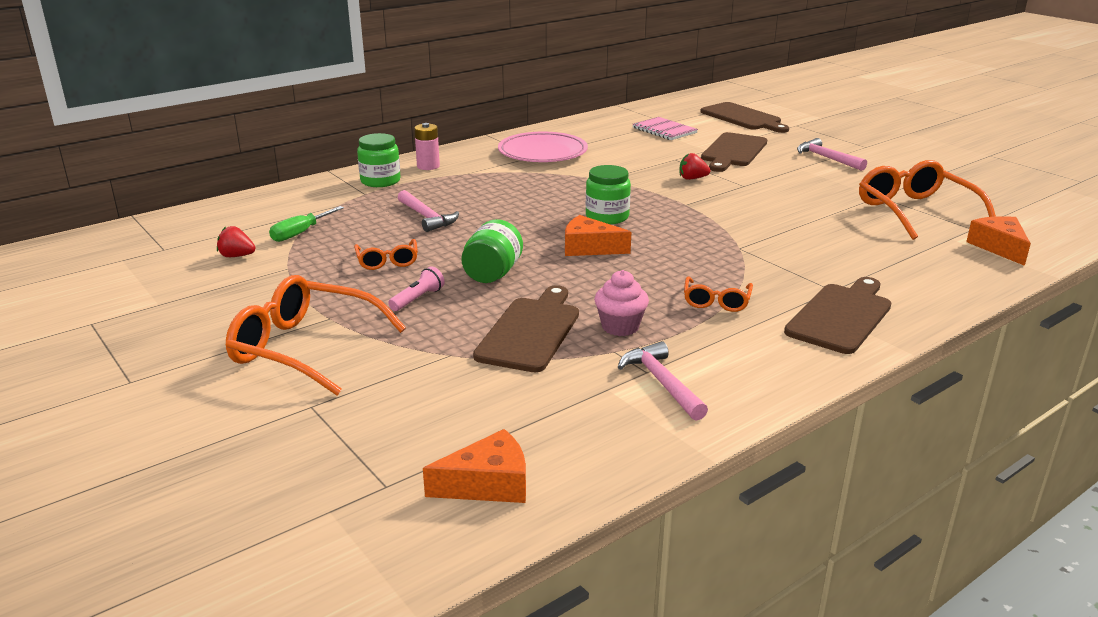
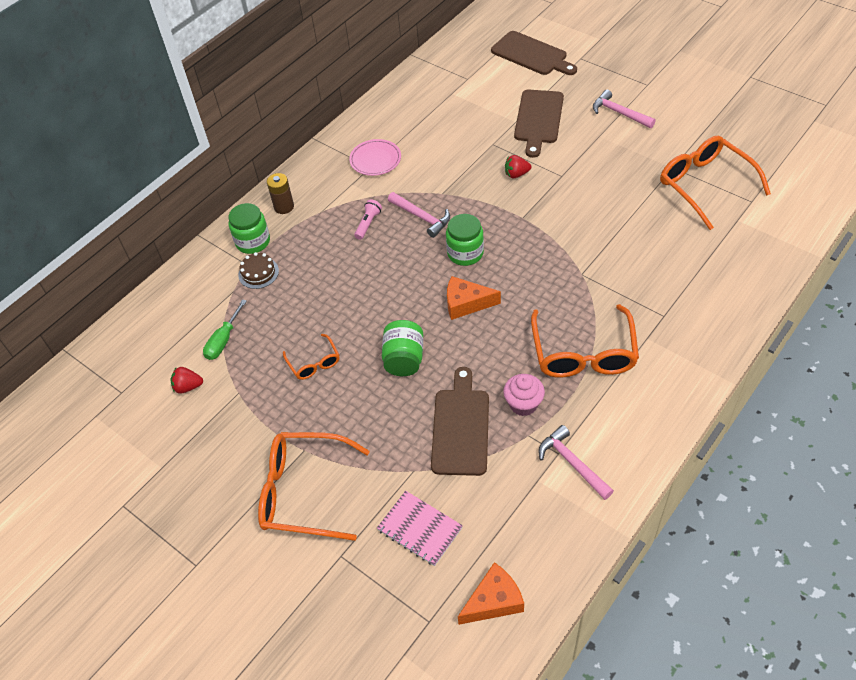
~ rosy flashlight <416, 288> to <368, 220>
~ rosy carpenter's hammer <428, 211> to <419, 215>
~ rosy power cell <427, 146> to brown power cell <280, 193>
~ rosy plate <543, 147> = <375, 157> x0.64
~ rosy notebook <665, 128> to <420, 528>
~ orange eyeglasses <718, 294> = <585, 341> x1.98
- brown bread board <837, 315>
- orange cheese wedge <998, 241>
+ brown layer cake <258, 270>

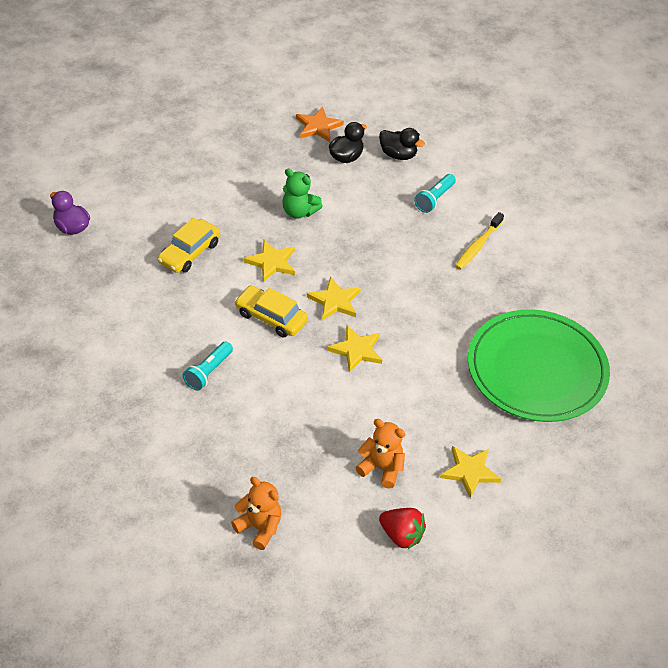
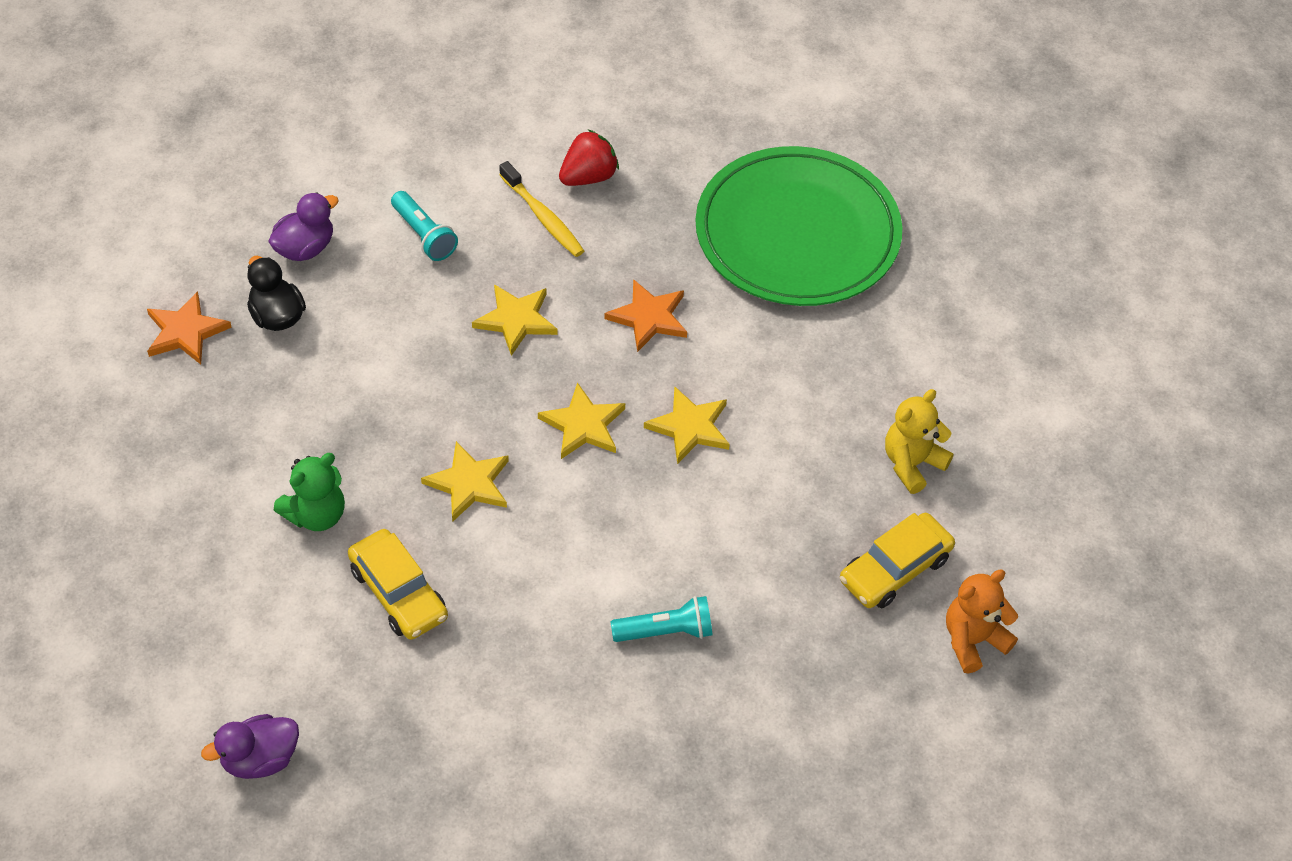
~ turquoise flashlight <208, 366> = <661, 619> 60 degrees counterclockwise
~ golden toy car <271, 311> to <897, 561>
~ emerald teddy <302, 194> to <309, 492>
~ orange teddy <380, 454> to golden teddy <919, 441>
~ black toy duck <402, 144> to royal purple toy duck <303, 226>
~ red strawberry <402, 528> to <589, 158>
~ golden five-pointed star <470, 472> to <515, 320>
+ orange five-pointed star <645, 315>

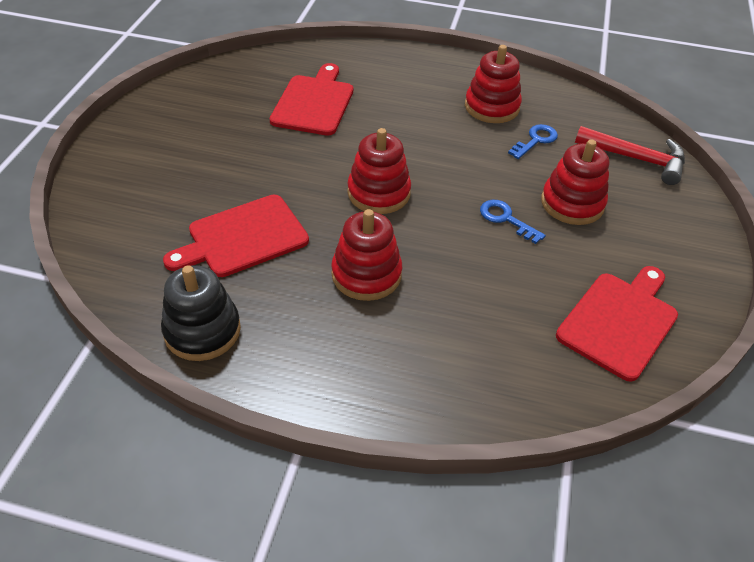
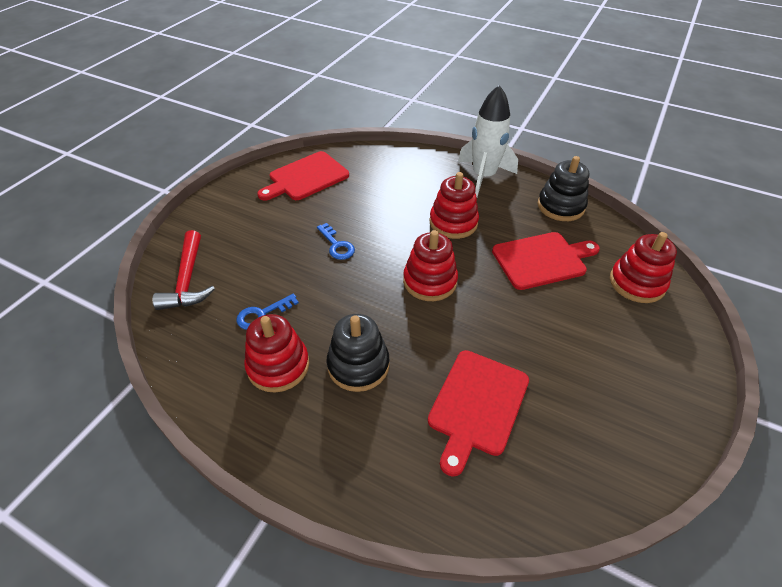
~ red stacking toy <575, 182> to <643, 267>
~ red carpenter's hammer <630, 155> = <184, 270> 135 degrees counterclockwise
+ black stacking toy <358, 353>
+ pure white rocket <488, 141>

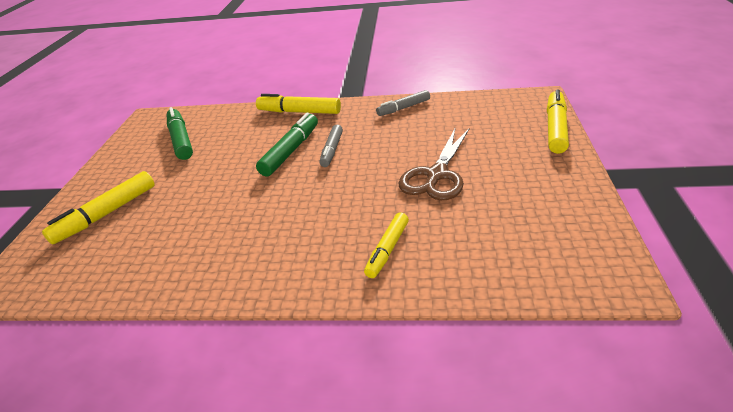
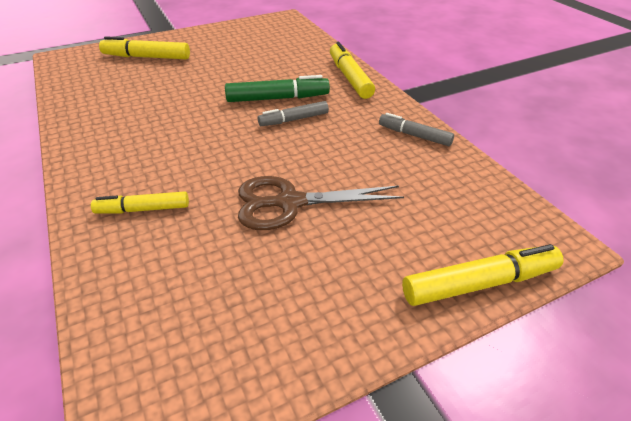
- emerald marker pen <180, 133>

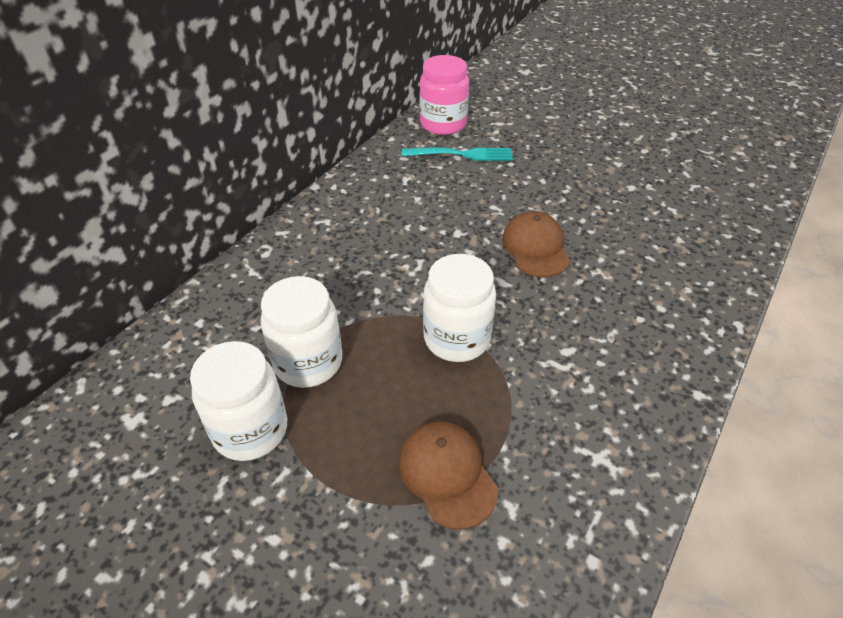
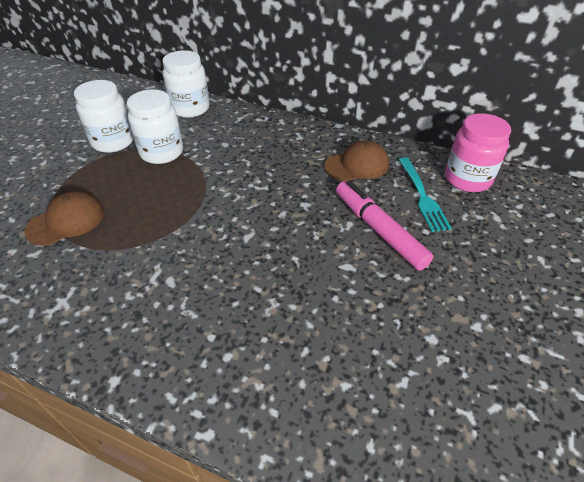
~ pure white preserve jar <459, 308> to <186, 84>
~ brown baseball cap <536, 244> to <357, 160>
+ rosy marker pen <384, 225>

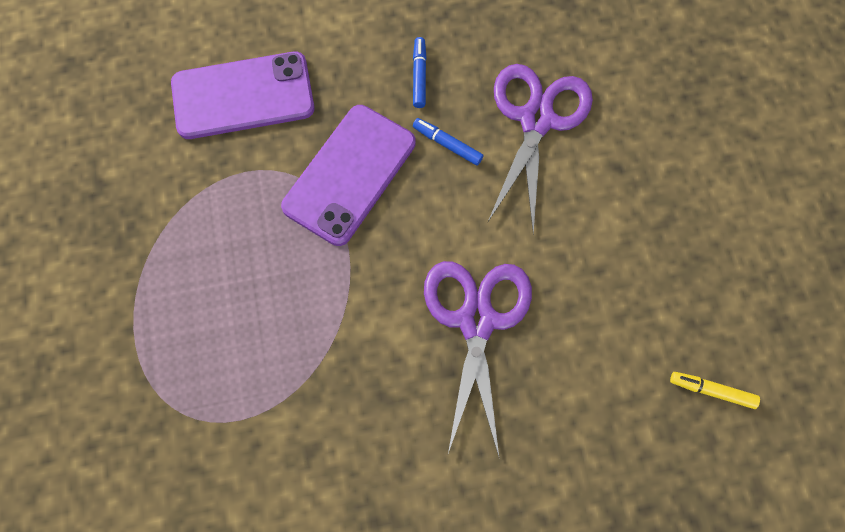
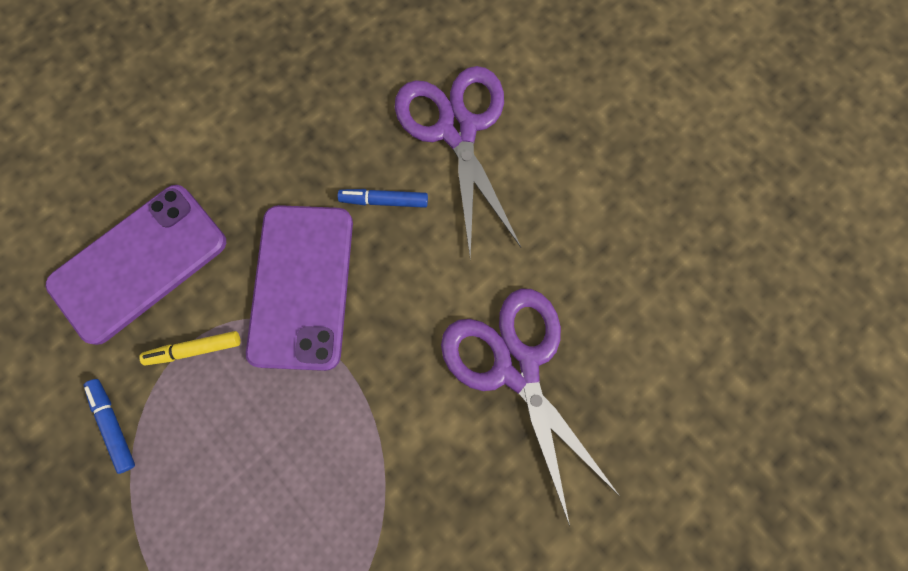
~ blue marker pen <420, 72> to <109, 426>
~ golden marker pen <715, 390> to <190, 348>

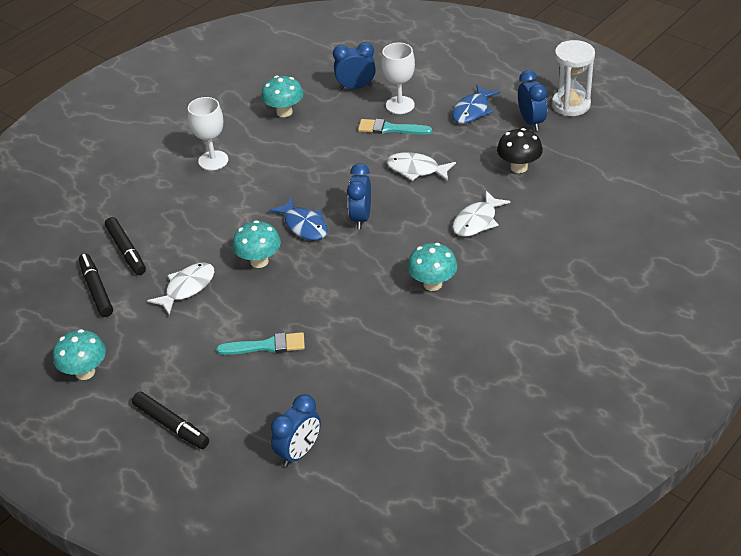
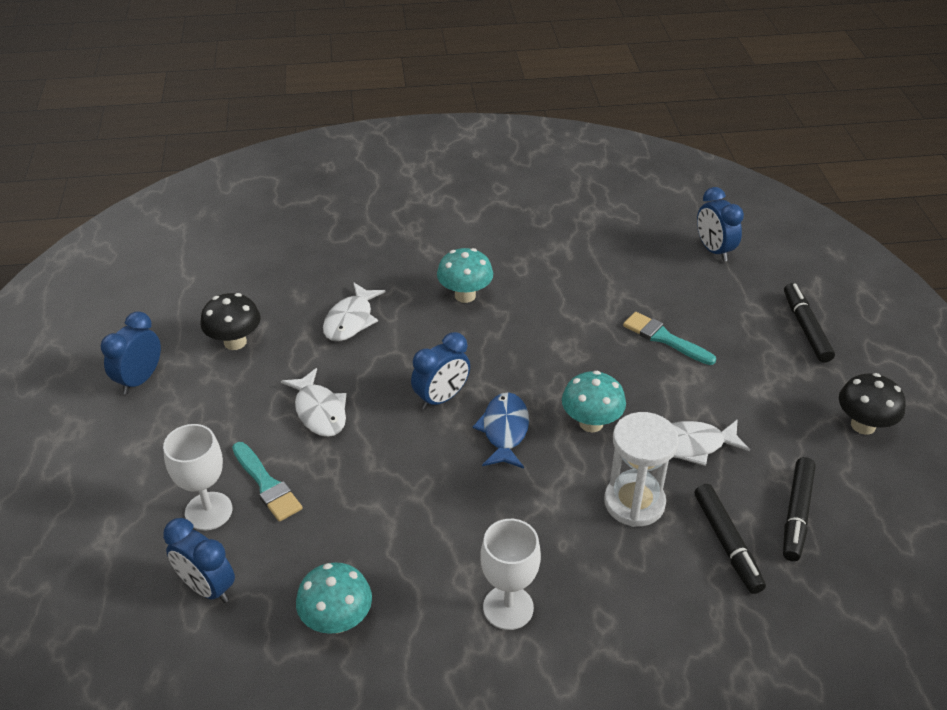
~ turquoise mushroom <79, 354> to black mushroom <872, 404>
~ black marker pen <125, 246> = <730, 539> 150 degrees clockwise
~ blue bedside clock <296, 430> = <720, 224> 105 degrees counterclockwise
- blue toy fish <476, 104>
~ pure white toy fish <481, 214> = <354, 311> 120 degrees clockwise
~ pure white hourglass <573, 78> to <641, 469>

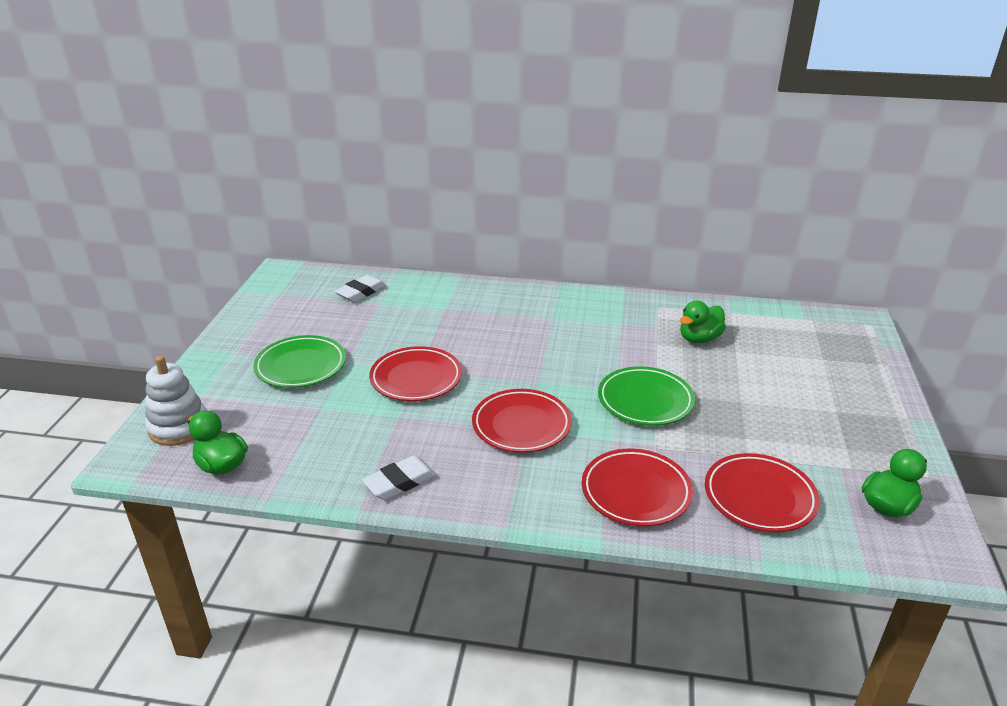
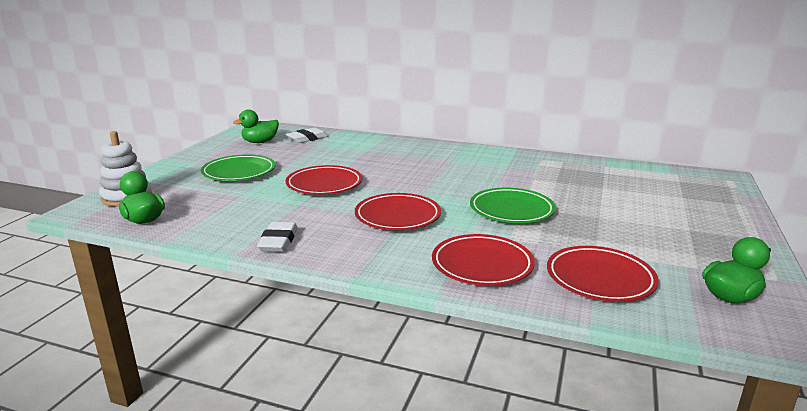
~ pure white eraser <399, 478> = <277, 237> 60 degrees counterclockwise
~ emerald toy duck <703, 322> to <256, 126>

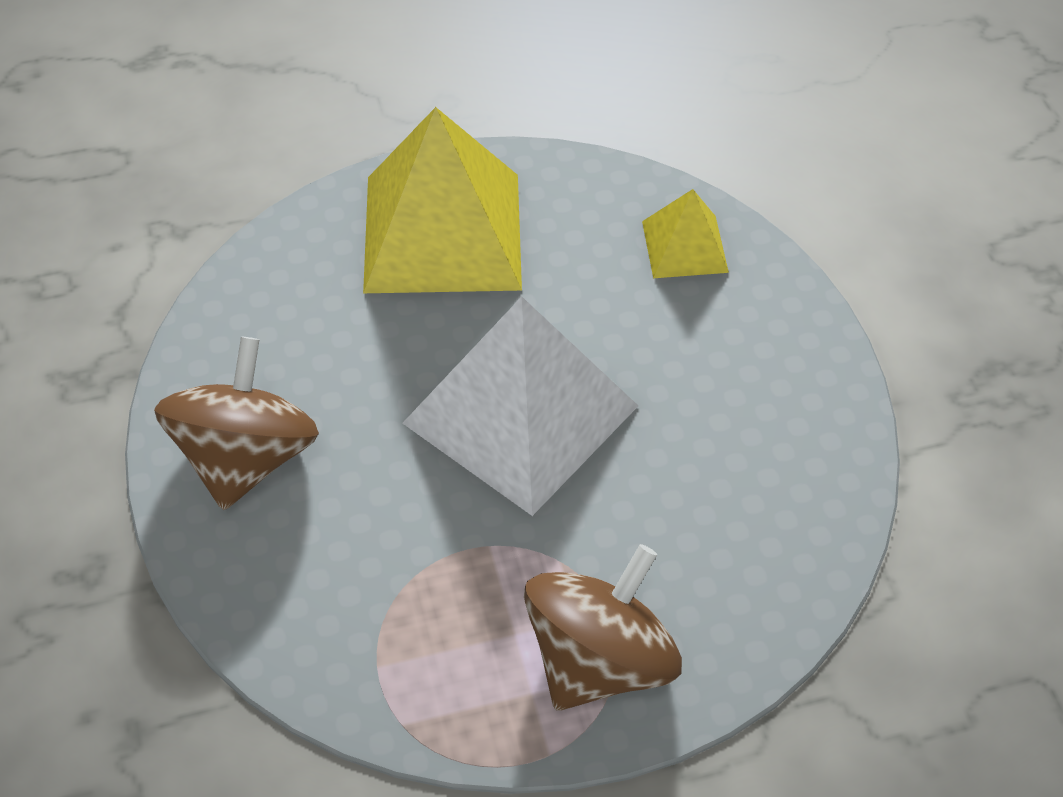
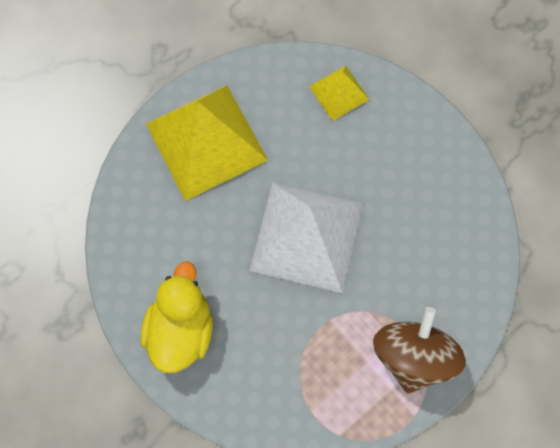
~ brown whirligig <236, 423> to golden toy duck <177, 317>

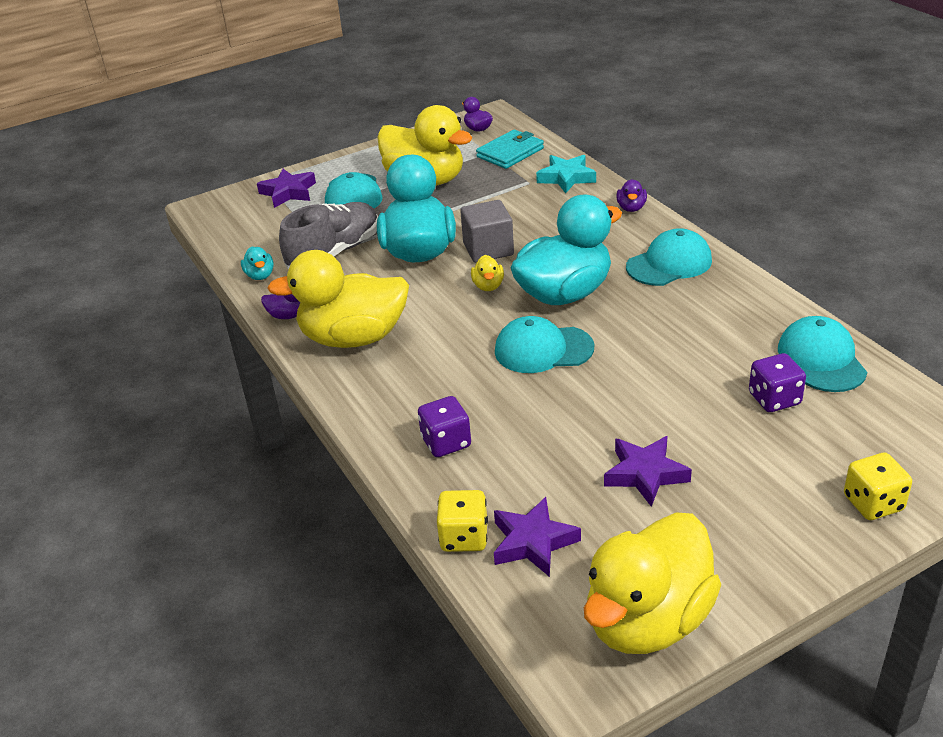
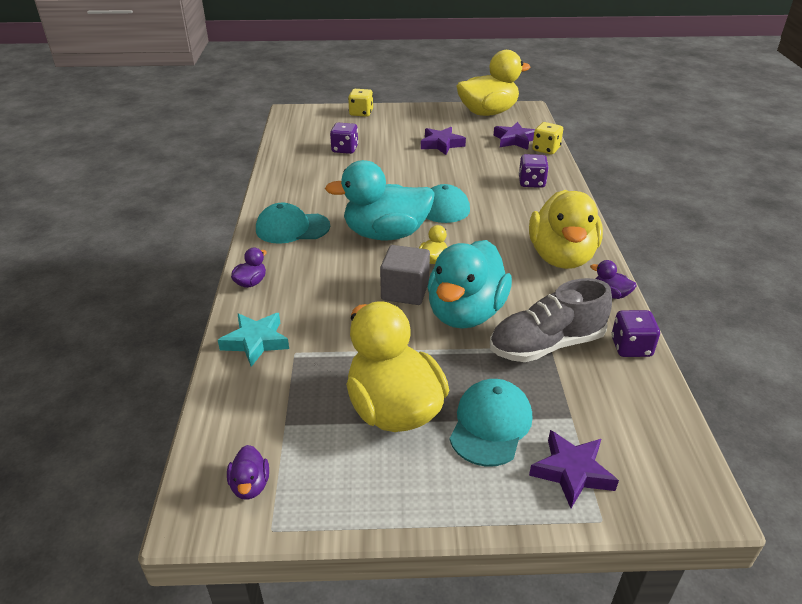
~ turquoise toy duck <257, 263> to royal purple game die <636, 333>
~ golden toy duck <338, 299> = <566, 229> 75 degrees clockwise
- turquoise card wallet <510, 149>
- turquoise baseball cap <822, 354>

